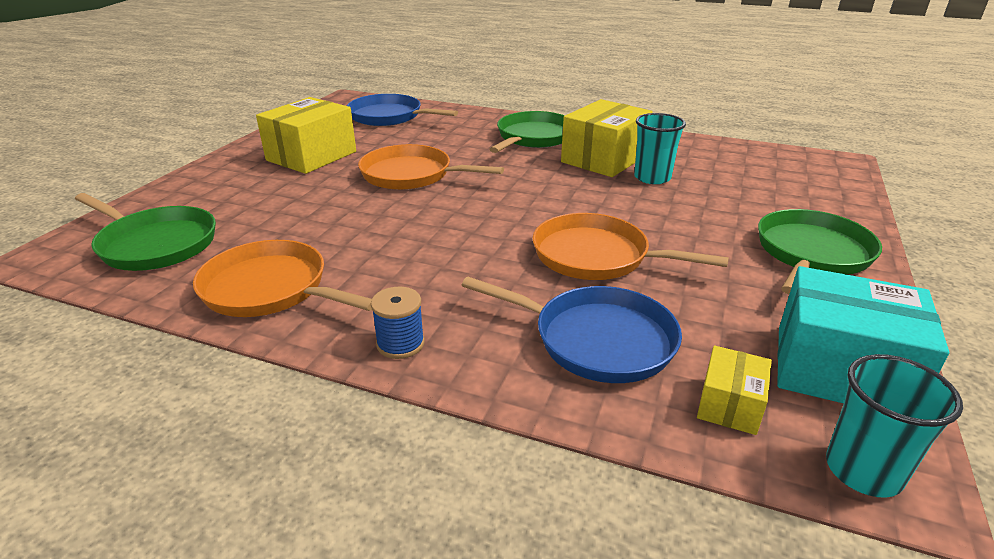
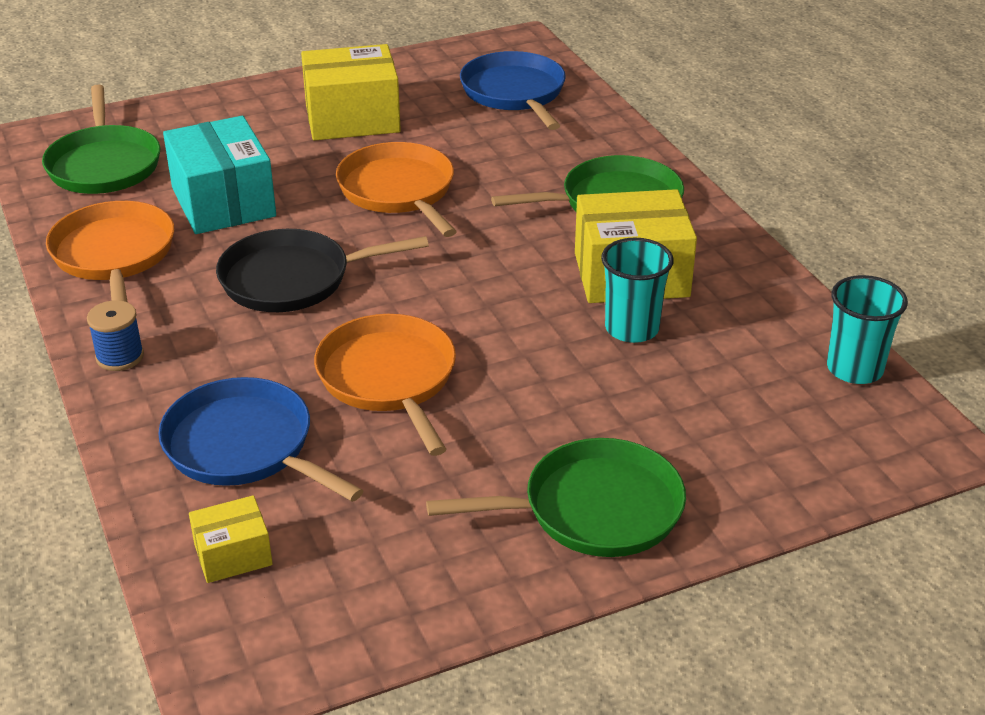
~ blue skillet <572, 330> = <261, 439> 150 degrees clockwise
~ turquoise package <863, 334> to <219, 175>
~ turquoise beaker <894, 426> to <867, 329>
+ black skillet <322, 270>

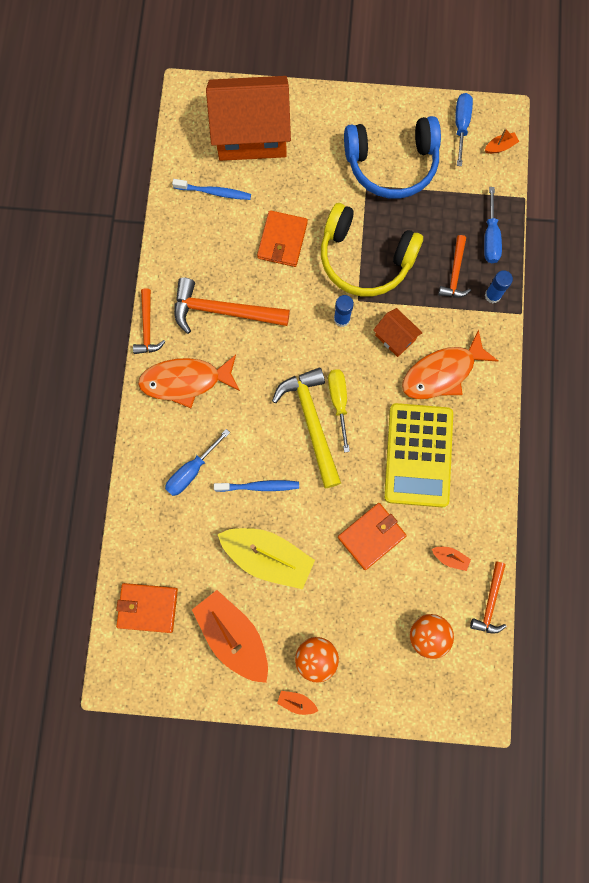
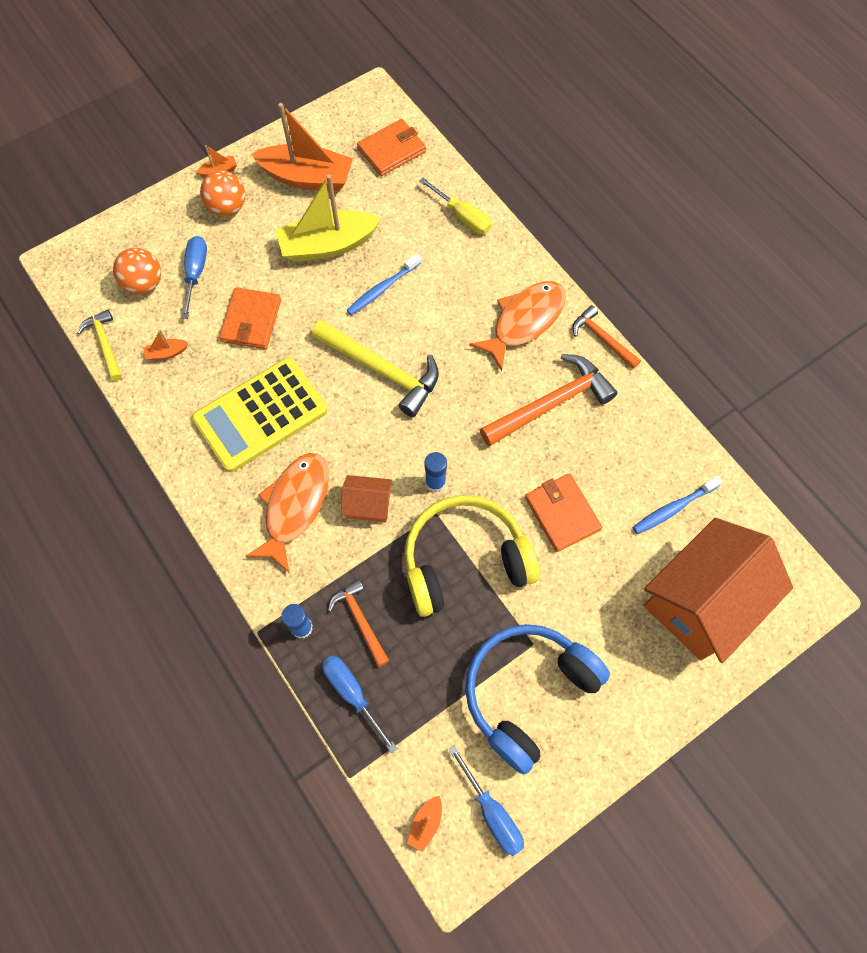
~ blue screwdriver <197, 462> to <194, 277>
~ golden screwdriver <339, 411> to <455, 205>
~ golden pocket calculator <418, 455> = <260, 415> 90 degrees counterclockwise
~ orange carpenter's hammer <488, 598> to golden carpenter's hammer <99, 345>

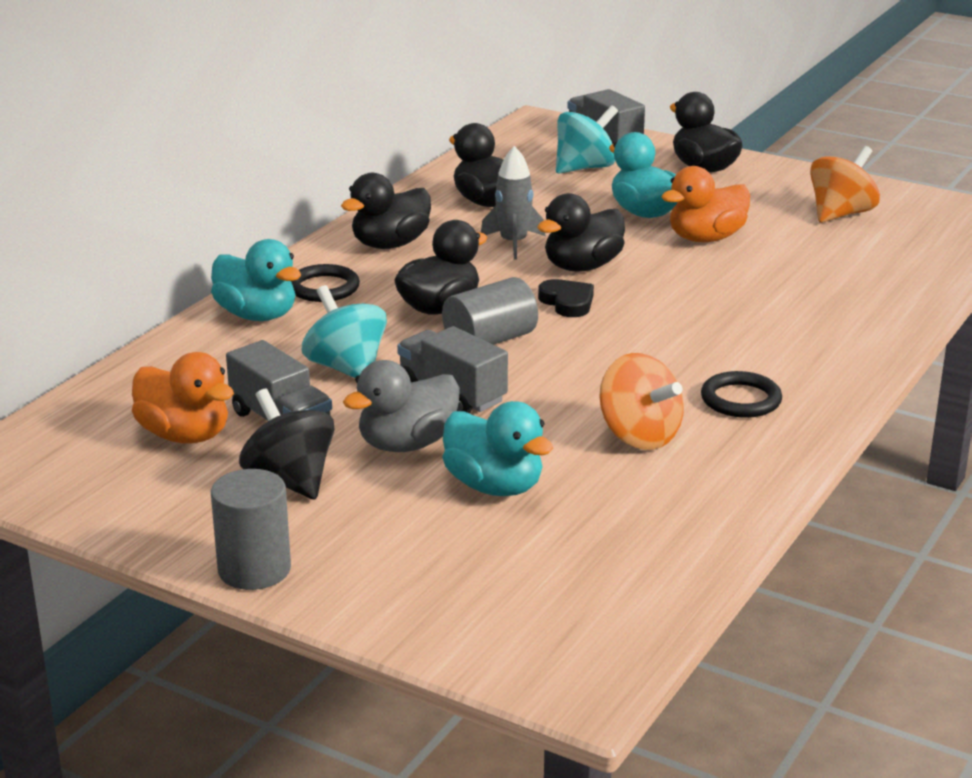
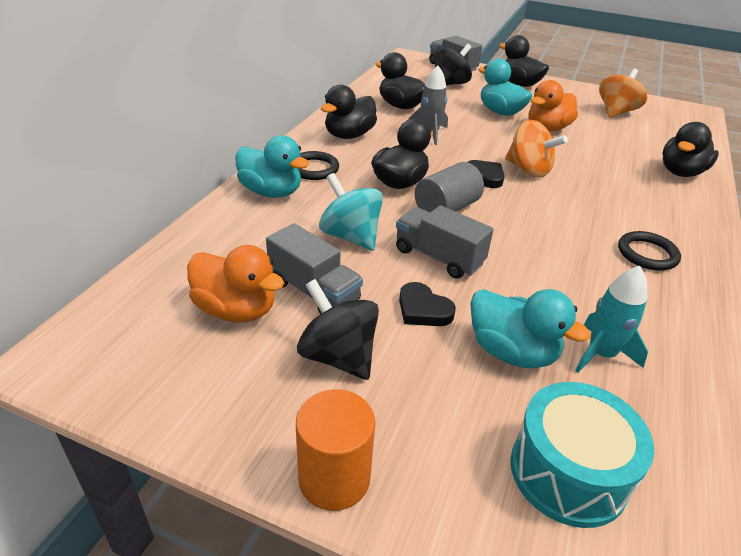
~ grey cylinder <251, 529> to orange cylinder <335, 450>
~ grey toy duck <401, 406> to black love heart <427, 304>
~ black toy duck <581, 232> to <690, 149>
~ turquoise whirligig <587, 139> to black whirligig <453, 65>
~ orange whirligig <642, 401> to <536, 149>
+ turquoise drum <582, 455>
+ turquoise rocket <611, 319>

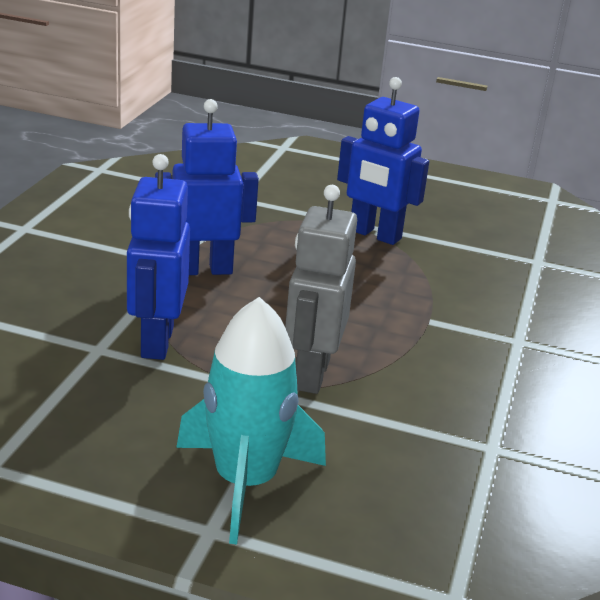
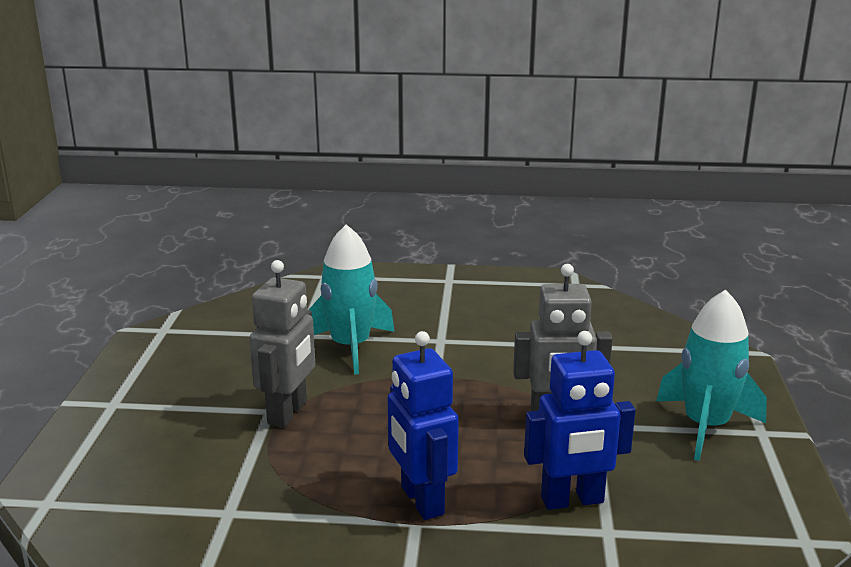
~ blue toy robot <383, 161> to grey toy robot <282, 343>
+ turquoise rocket <352, 299>

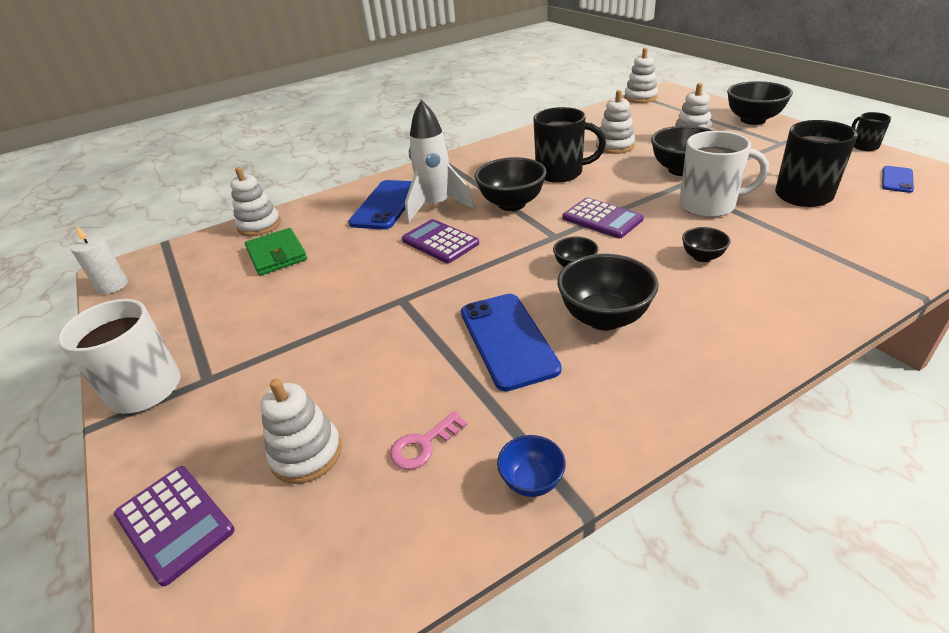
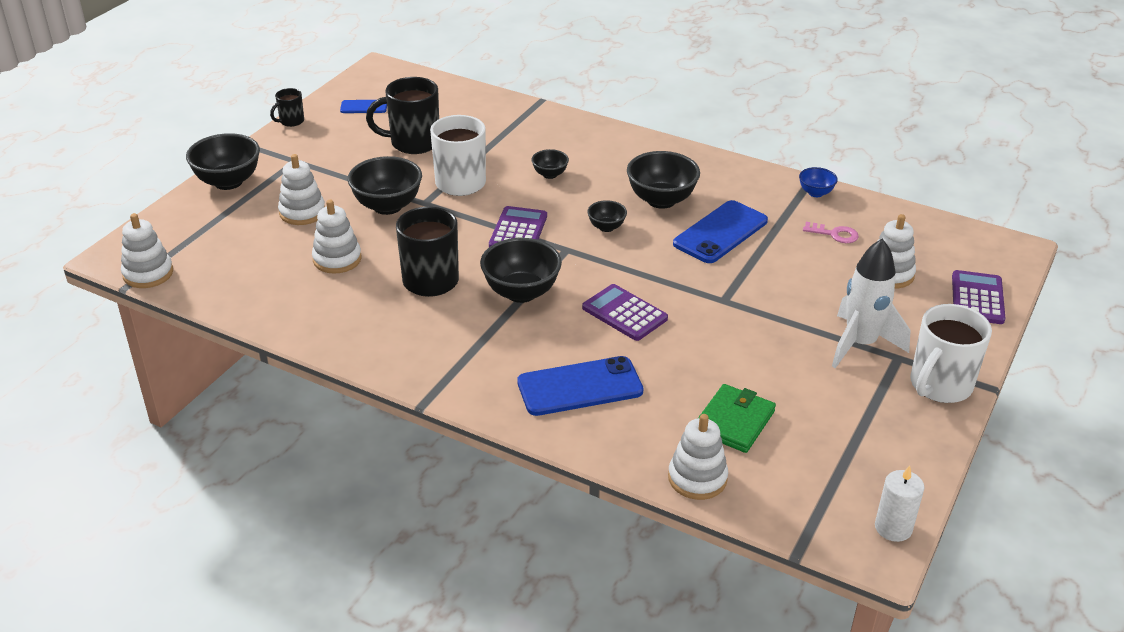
~ royal purple pocket calculator <440, 241> = <625, 312> 120 degrees clockwise
~ pure white rocket <440, 161> to <871, 303>

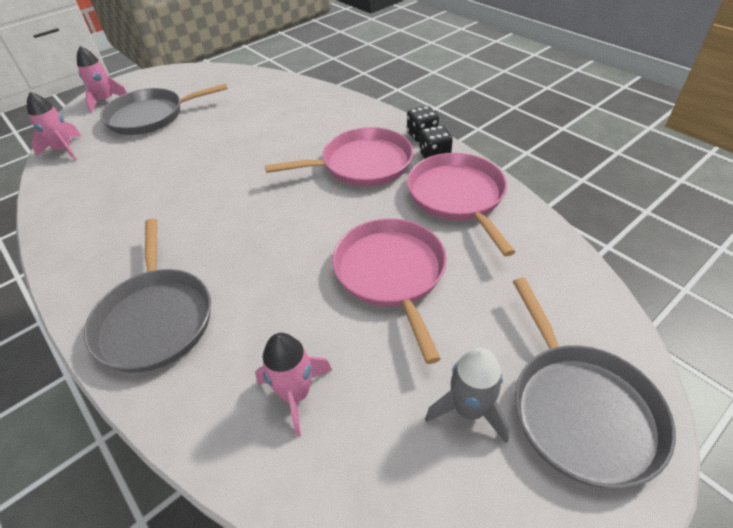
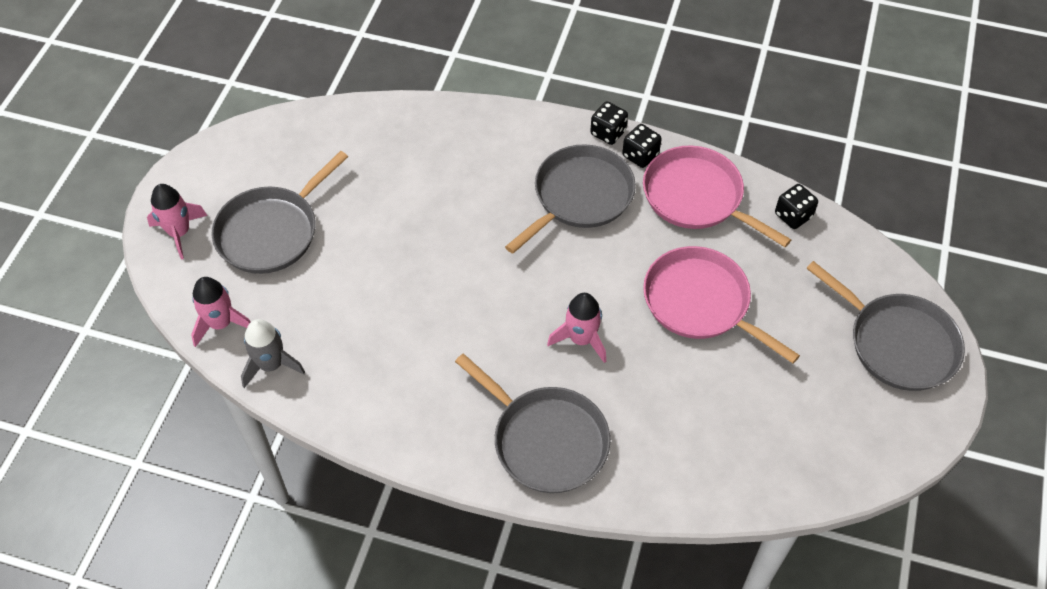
~ rosy rocket <293, 385> to <576, 328>
~ rosy skillet <339, 157> to grey skillet <570, 199>
~ grey rocket <467, 395> to <273, 353>
+ black game die <796, 206>

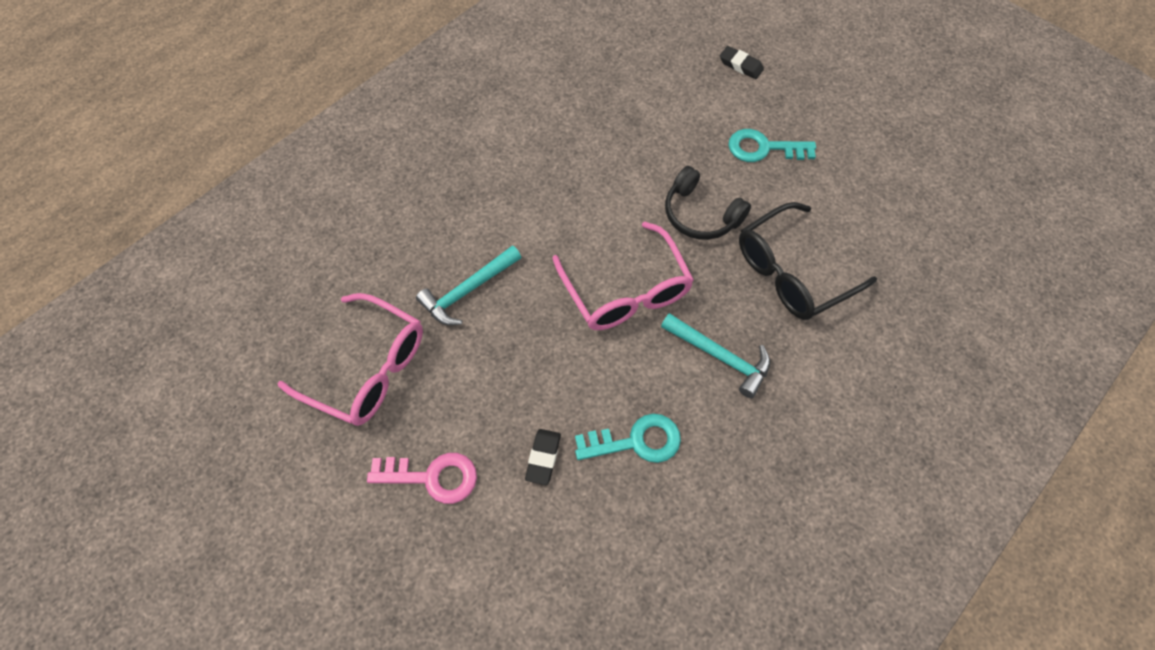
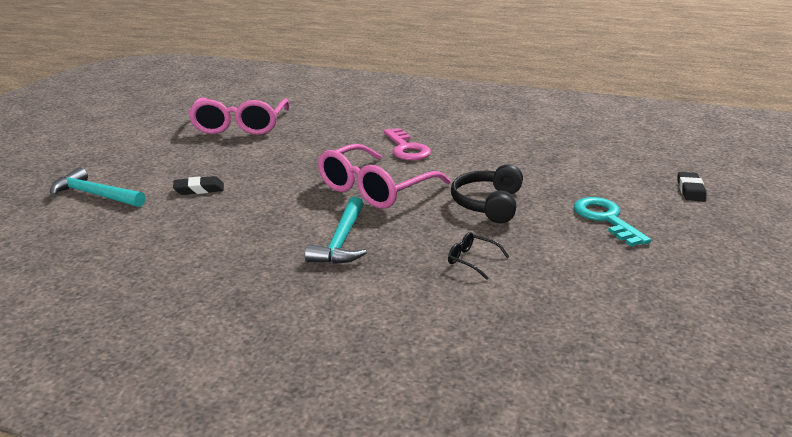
~ rosy latchkey <422, 478> to <407, 144>
~ turquoise carpenter's hammer <468, 285> to <98, 187>
- turquoise latchkey <628, 438>
~ black eyeglasses <808, 261> = <478, 256> x0.41

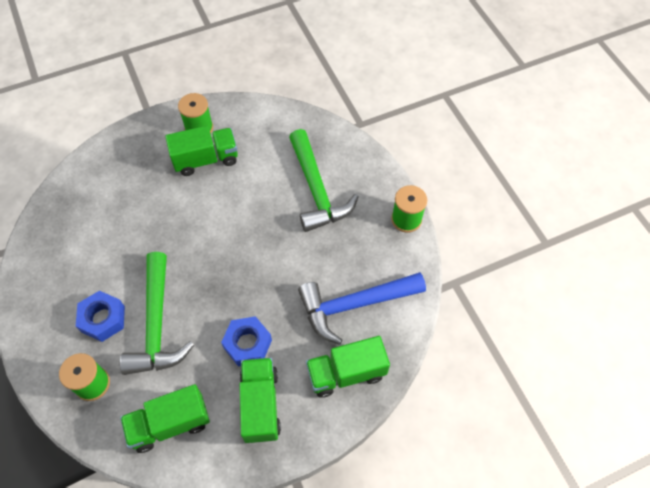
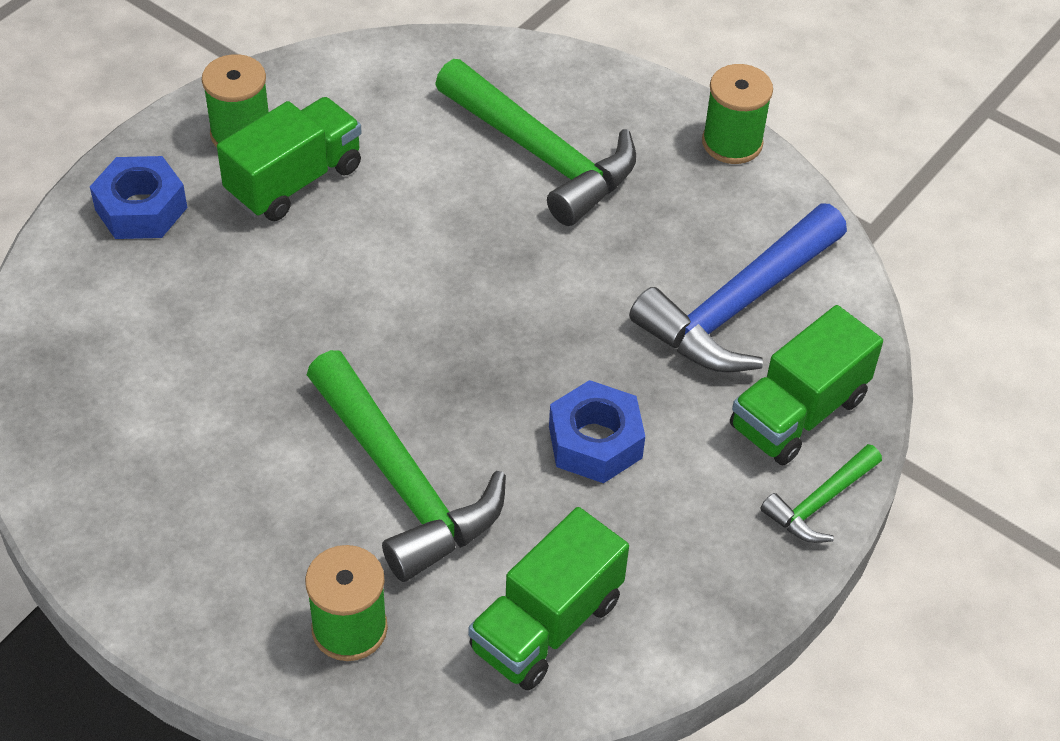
~ blue hex nut <100, 316> to <138, 197>
- emerald truck <260, 400>
+ emerald carpenter's hammer <821, 493>

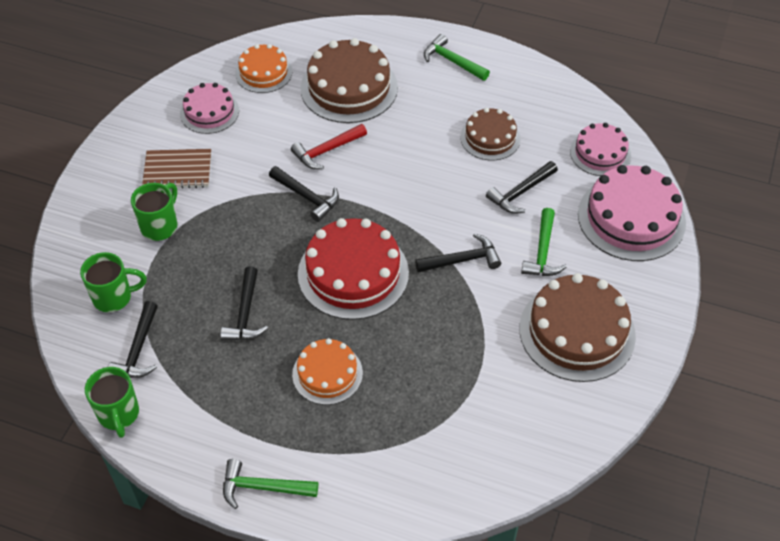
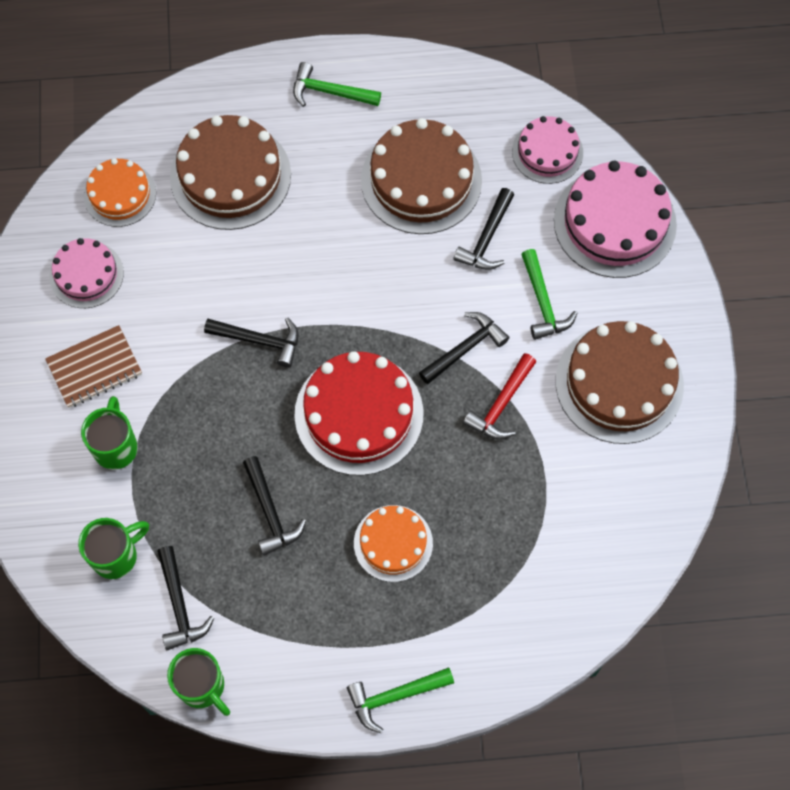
~ red carpenter's hammer <329, 146> to <499, 396>
~ brown layer cake <490, 134> = <421, 176> x1.68

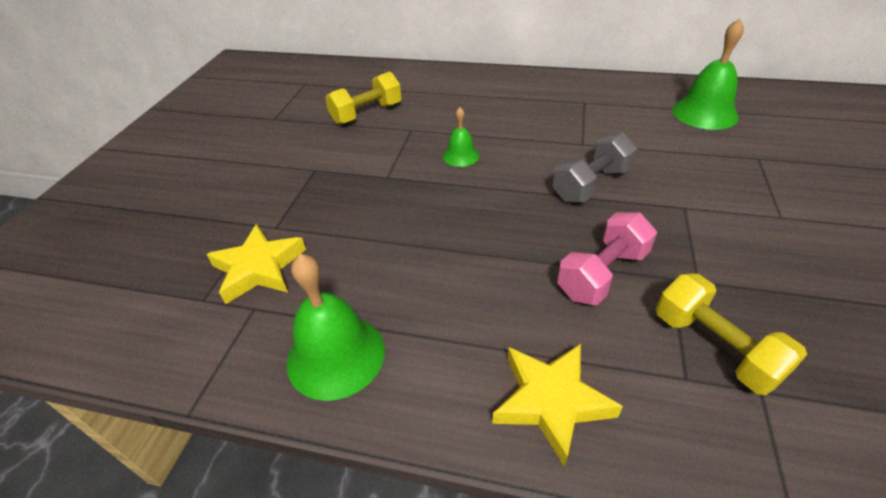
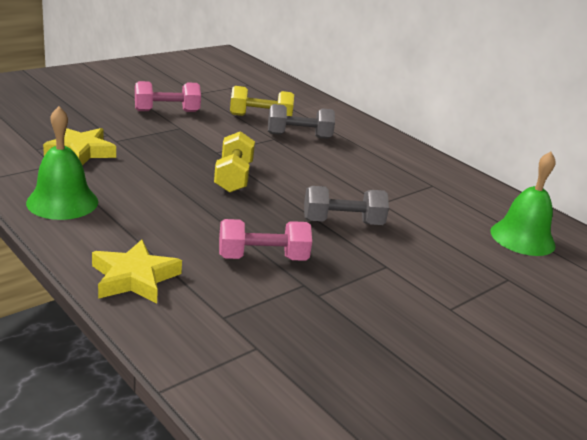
- emerald school bell <461, 137>
~ golden dumbbell <731, 334> to <234, 162>
+ rosy dumbbell <168, 96>
+ grey dumbbell <301, 121>

